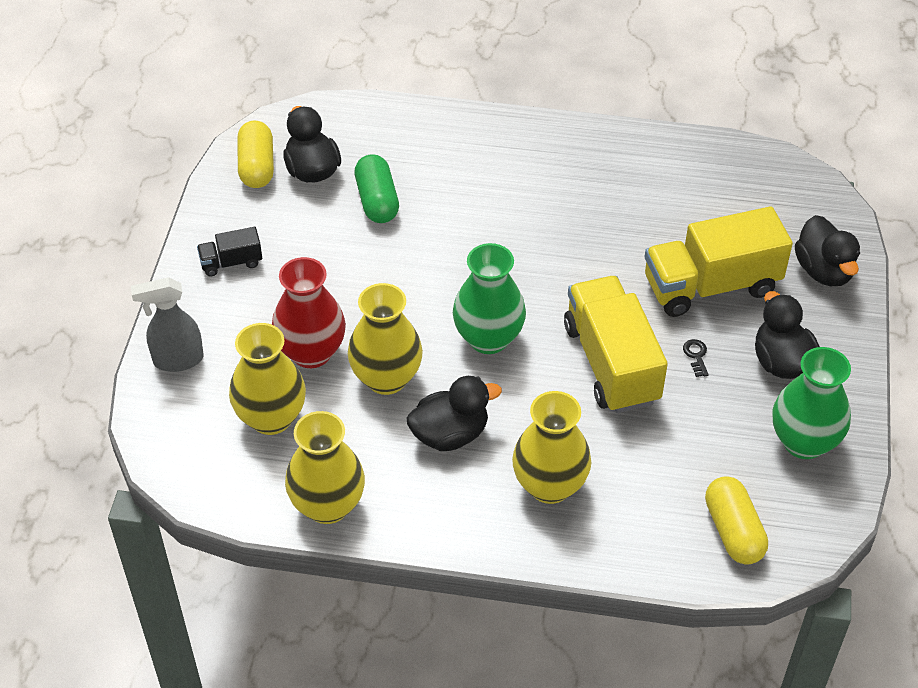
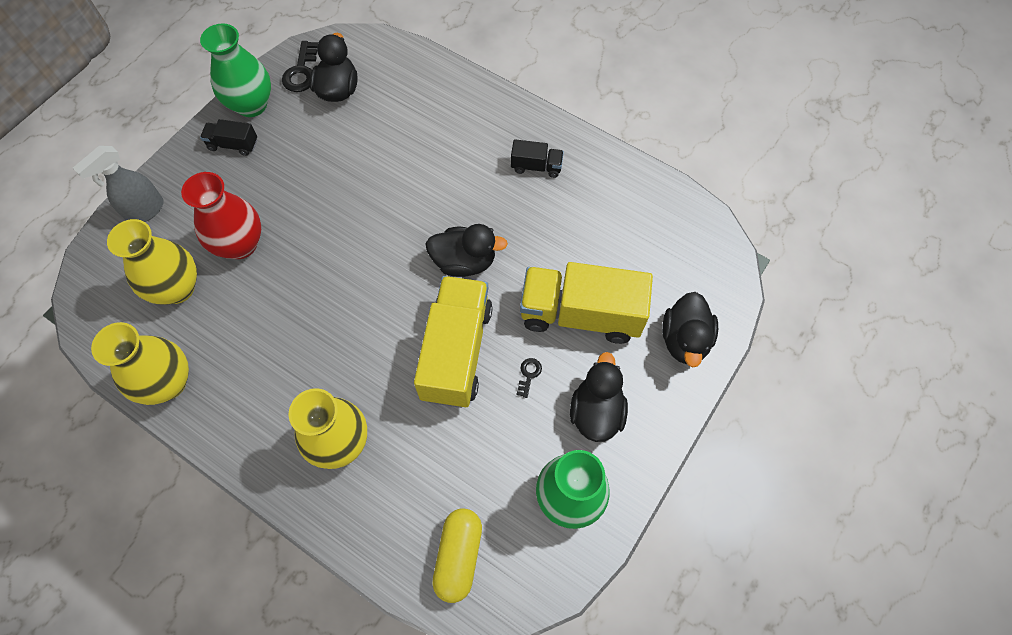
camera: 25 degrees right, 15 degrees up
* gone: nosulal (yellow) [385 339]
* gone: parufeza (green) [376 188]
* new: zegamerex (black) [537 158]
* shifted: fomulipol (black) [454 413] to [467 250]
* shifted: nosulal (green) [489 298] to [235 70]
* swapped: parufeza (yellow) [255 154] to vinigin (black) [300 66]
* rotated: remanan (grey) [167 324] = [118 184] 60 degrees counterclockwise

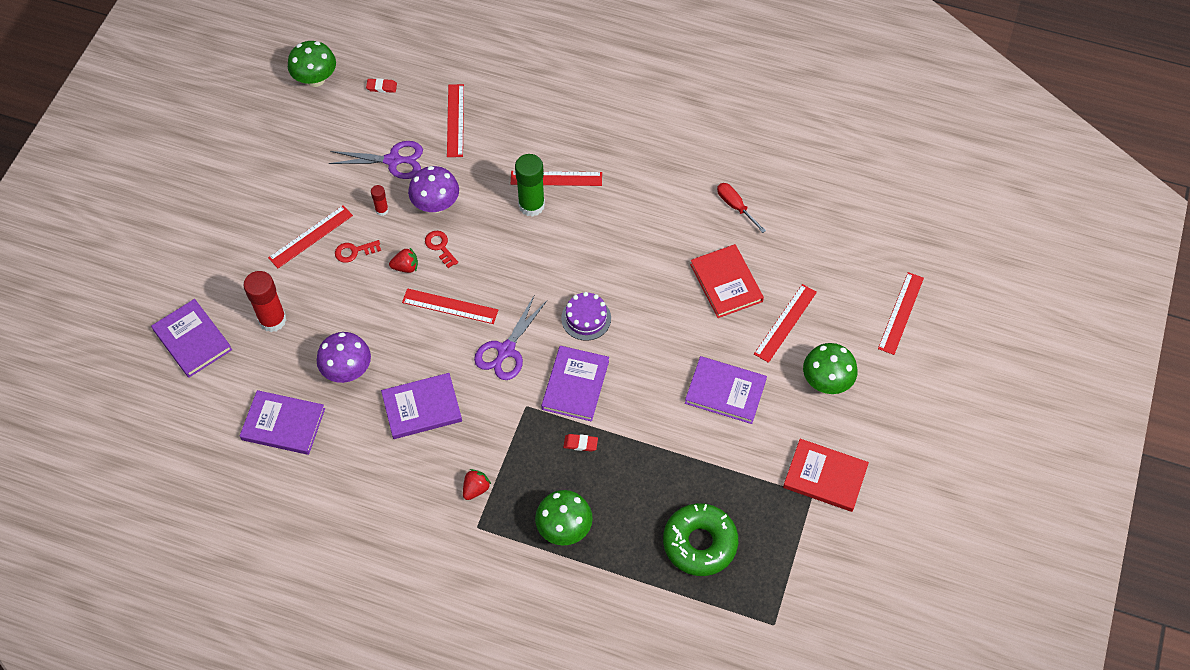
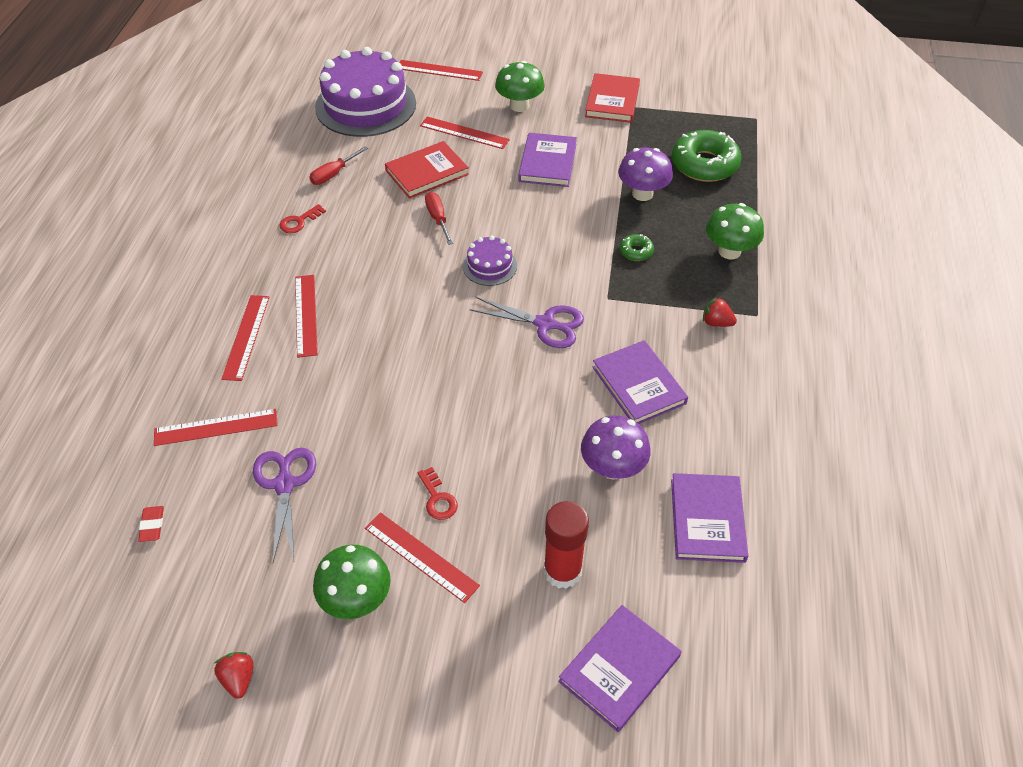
camera: 100 degrees left, 10 degrees down
* gone: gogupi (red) [380 200]
* gone: gogupi (green) [530 185]
* gone: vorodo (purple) [575 384]
* new: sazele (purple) [365 92]
* new: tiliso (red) [439 218]
* shifted: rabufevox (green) [312 64] to [352 582]
* shifted: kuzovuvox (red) [403 260] to [234 675]
* shifted: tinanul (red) [450 306] to [246 338]
* shifted: rabufevox (purple) [433 189] to [645 174]
* shifted: vinigin (red) [441 249] to [302 218]
* swapped: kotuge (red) [580 443] to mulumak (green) [636 247]

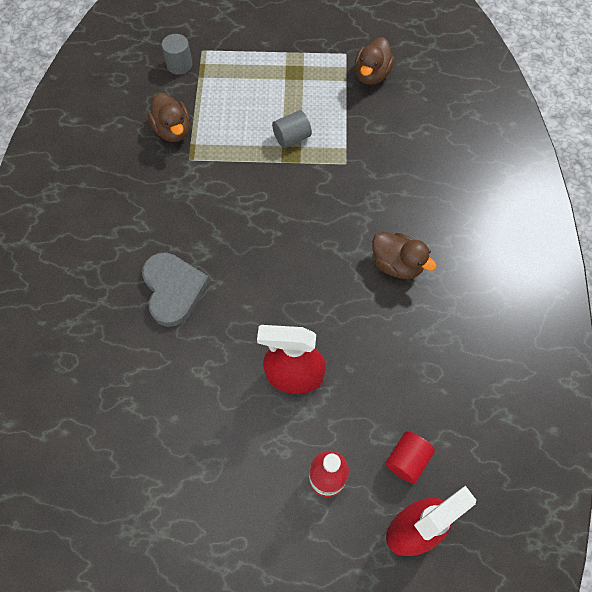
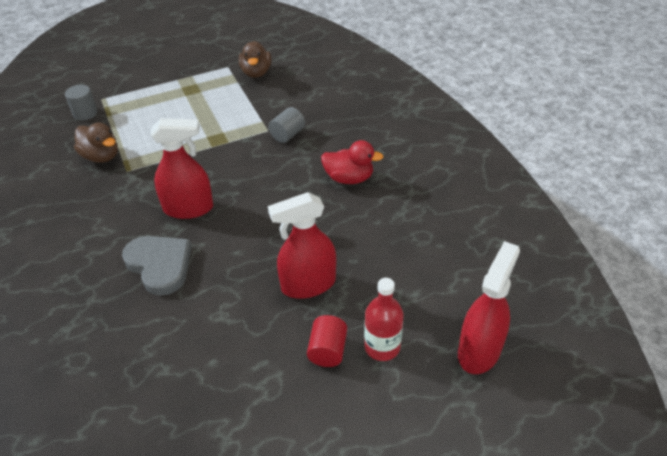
camera: 25 degrees left, 20 degrees down
* new: remanan (red) [181 168]
* shifted: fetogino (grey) [292 129] to [286 125]
* shifted: fetogino (red) [410 457] to [327 341]
* repainted: fomulipol (brown) [404 255] to fomulipol (red) [352 162]

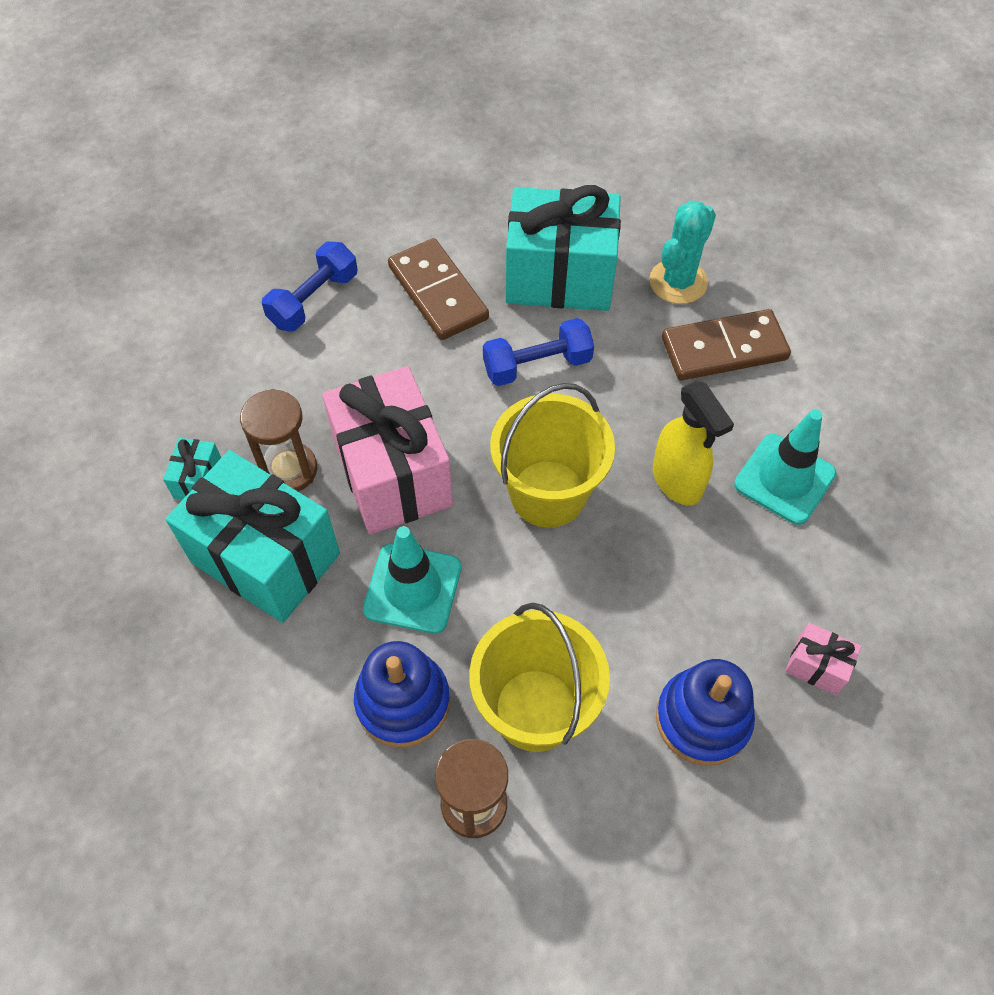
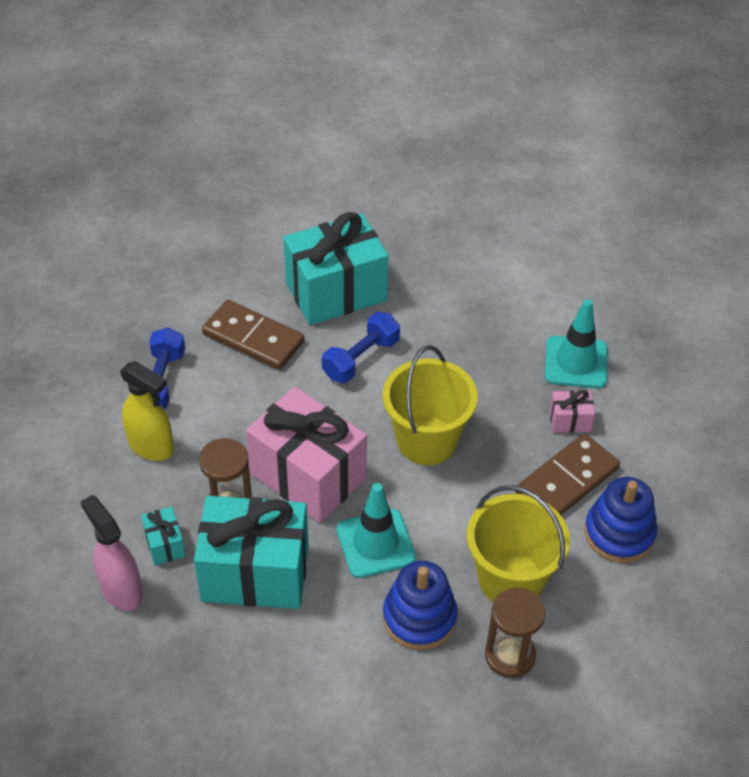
camera: 30 degrees left, 10 degrees down
* gone: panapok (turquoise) [682 252]
* new: remanan (pink) [111 553]
* shifted: remanan (yellow) [693 443] to [147 411]
* shifted: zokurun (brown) [726 344] to [567 474]
* shifted: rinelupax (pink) [823 659] to [572 411]

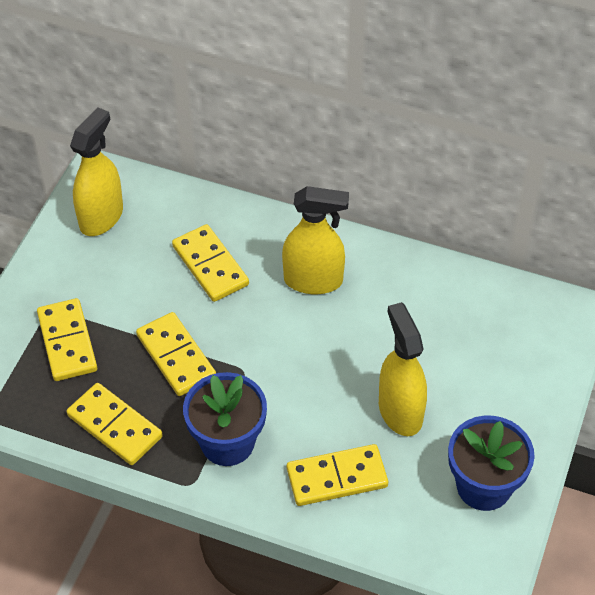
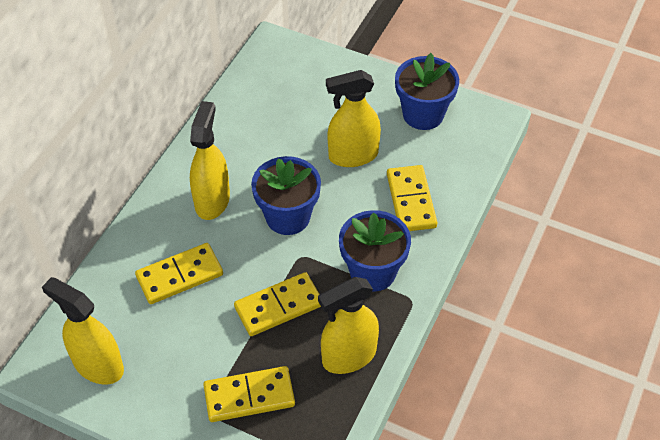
camera: 85 degrees left, 0 degrees up
* new: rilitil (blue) [286 195]
* swapped: zokurun (yellow) [115 424] to remanan (yellow) [348 325]

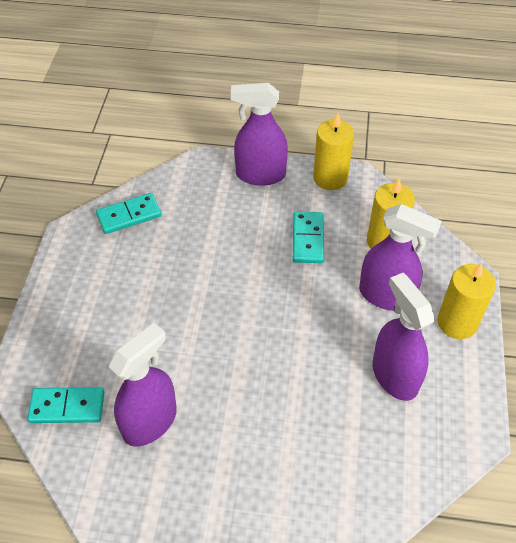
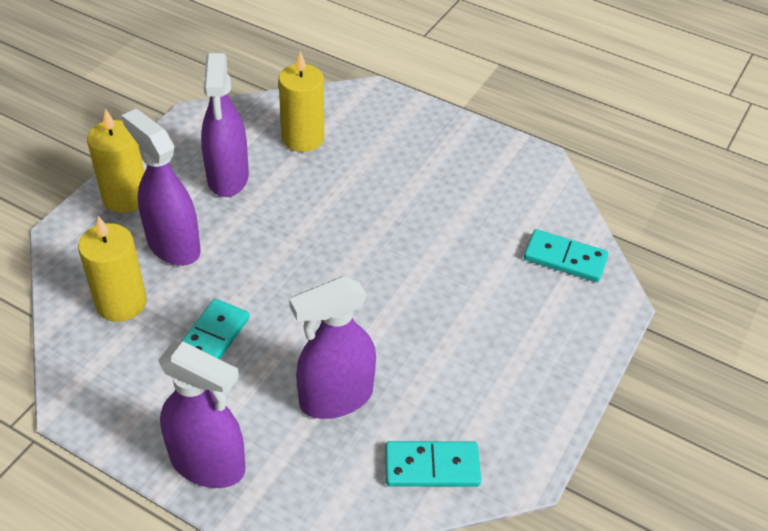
camera: 160 degrees left, 5 degrees down
* shifted: remanan (purple) [143 385] to [332 347]
* shifted: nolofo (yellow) [333 151] to [301 101]

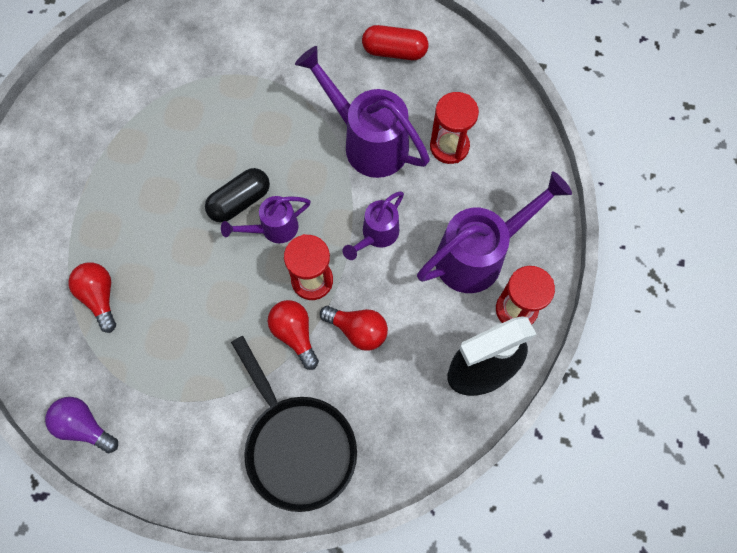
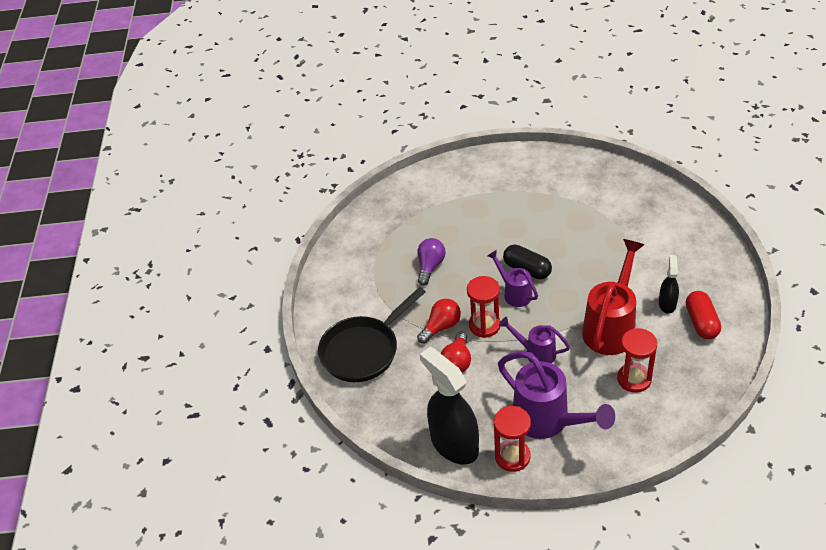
camera: 80 degrees right, 25 degrees down
* gone: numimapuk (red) [92 298]
* new: remanan (black) [669 284]
* shifted: numimapuk (purple) [81 425] to [431 262]
* repainted: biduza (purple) [362 112] to biduza (red) [613 297]

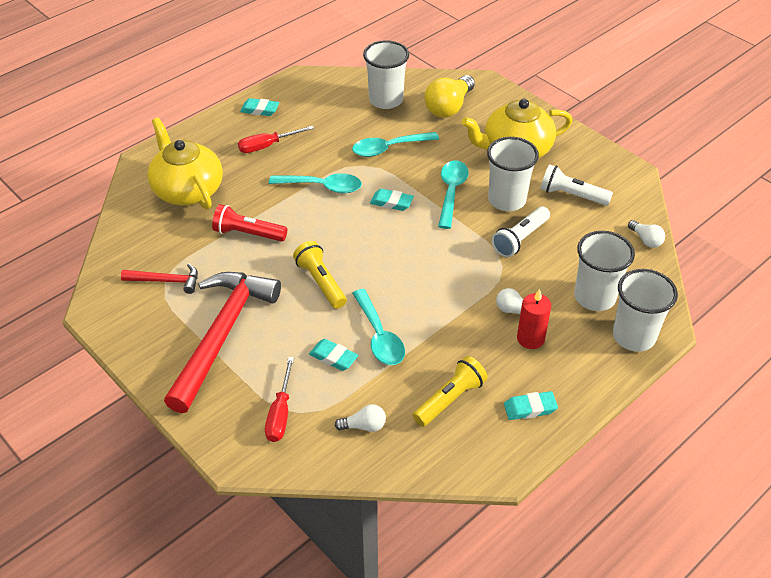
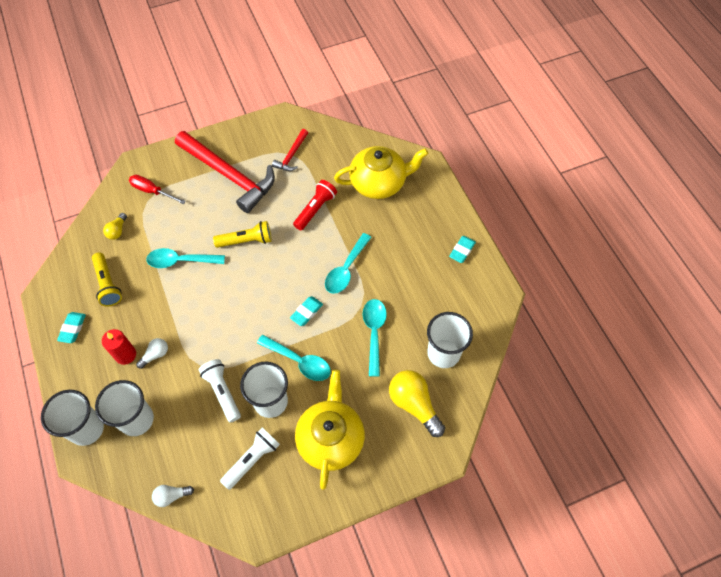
camera: 110 degrees right, 15 degrees up
* gone: tiliso (red) [276 139]
* gone: kotuge (turquoise) [333 355]
* repainted: numimapuk (white) [360 418] to numimapuk (yellow) [115 226]

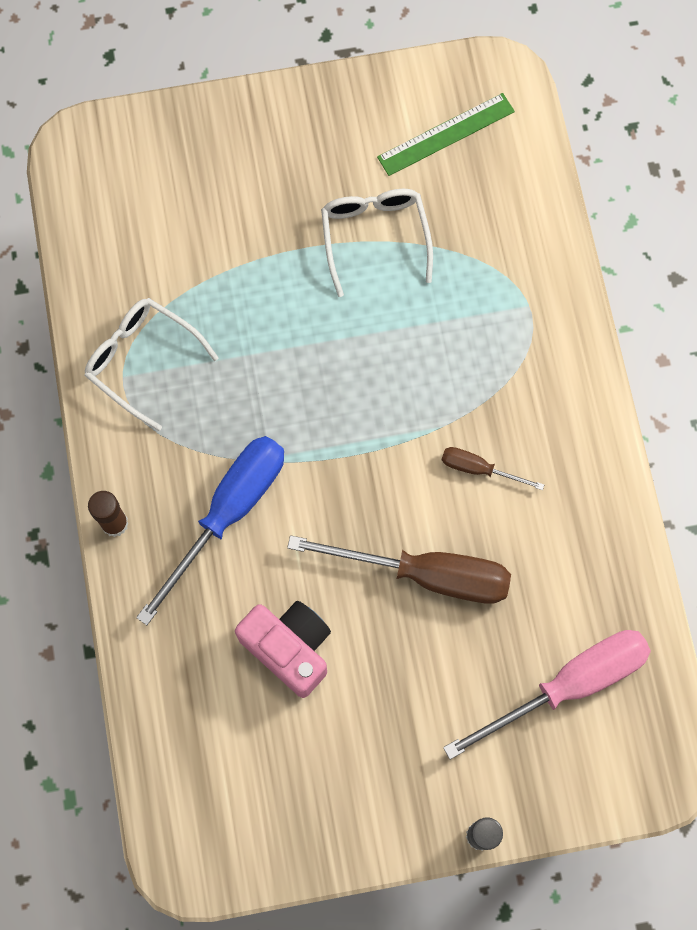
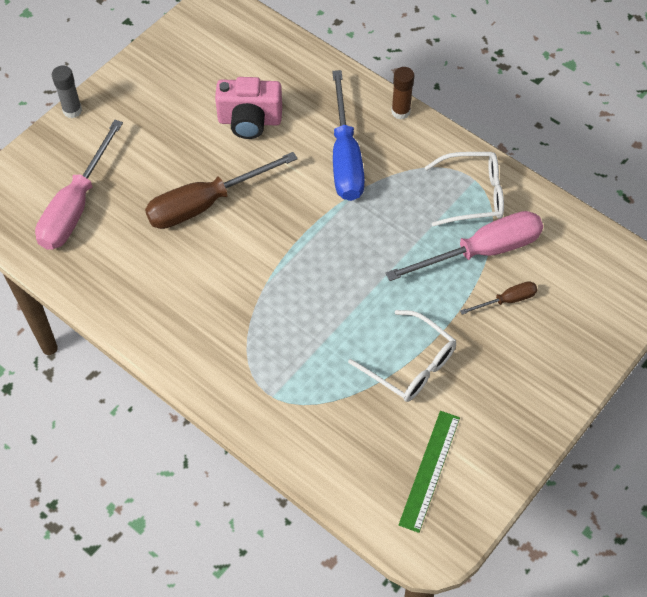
camera: 140 degrees right, 15 degrees down
* new: tiliso (pink) [464 246]
* shifted: tiliso (brown) [493 468] to [499 298]

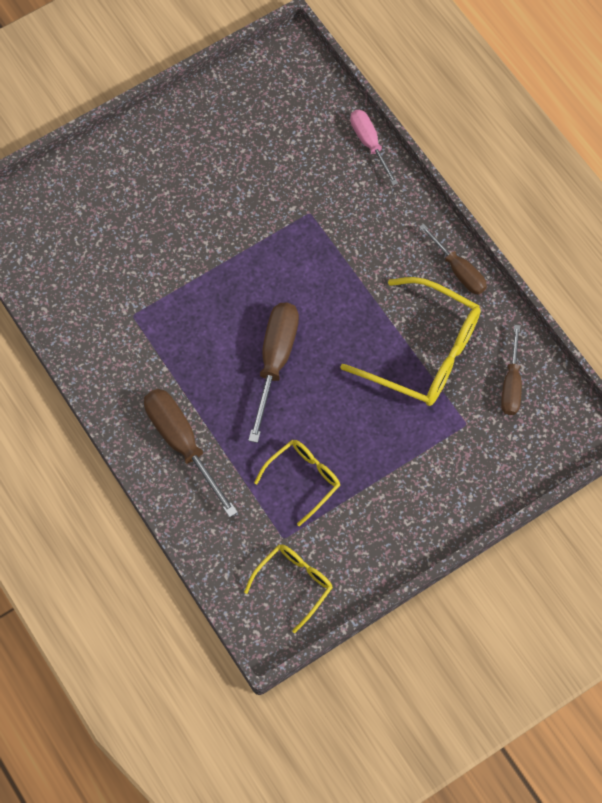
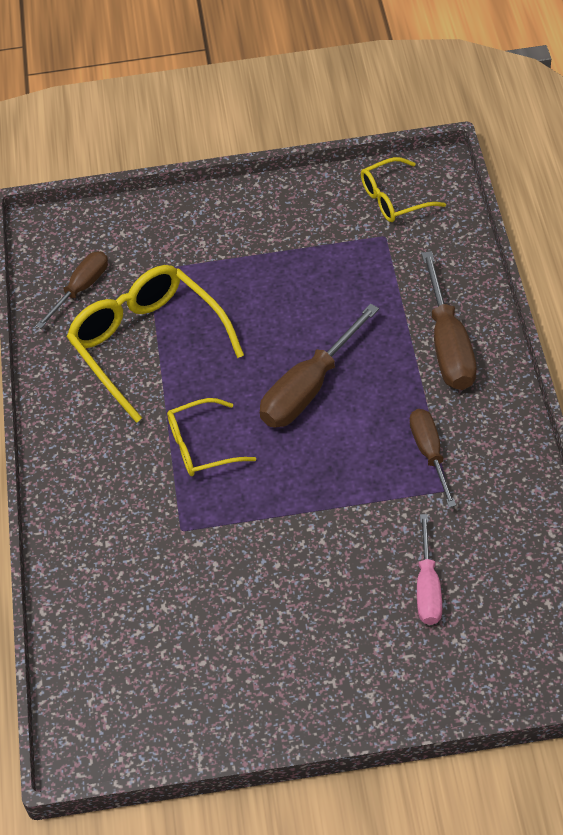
camera: 150 degrees left, 15 degrees down
* shifted: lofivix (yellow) [297 483] to [211 437]
* shifted: tiliso (pink) [374 148] to [429 569]
* shifted: tiliso (brown) [453 259] to [433 458]

